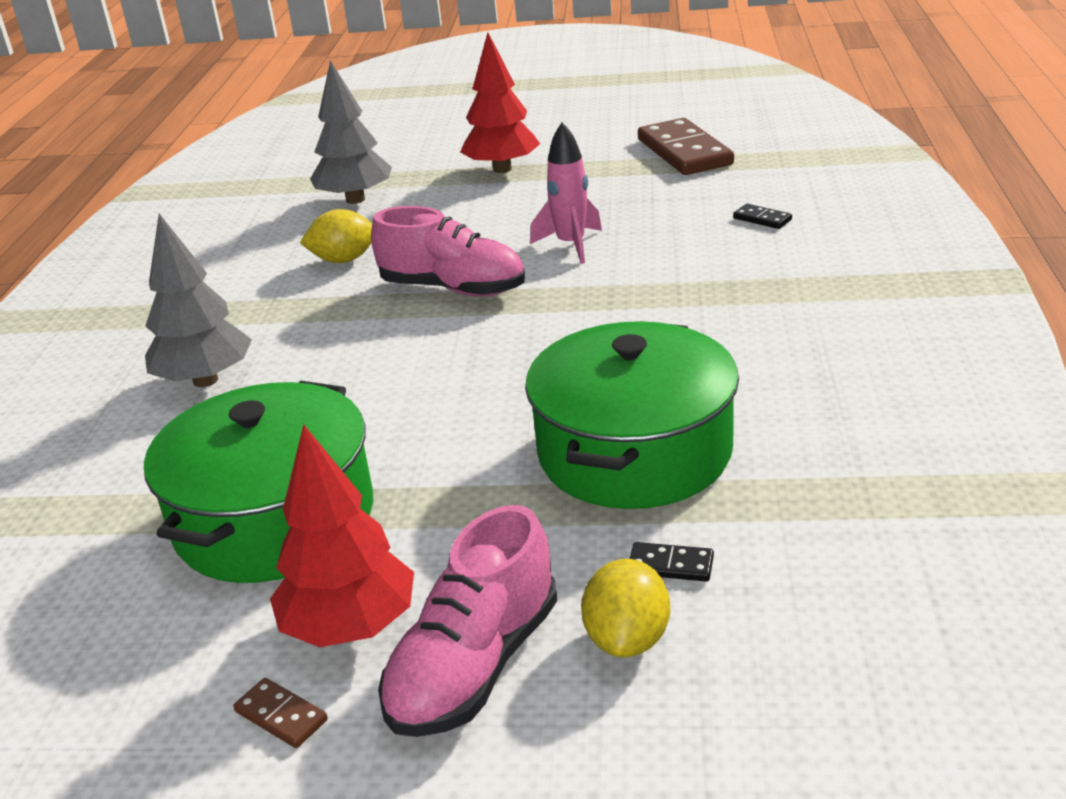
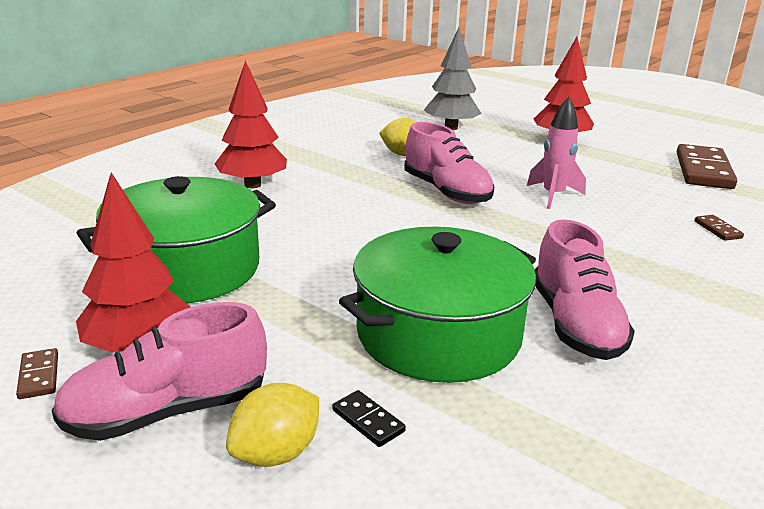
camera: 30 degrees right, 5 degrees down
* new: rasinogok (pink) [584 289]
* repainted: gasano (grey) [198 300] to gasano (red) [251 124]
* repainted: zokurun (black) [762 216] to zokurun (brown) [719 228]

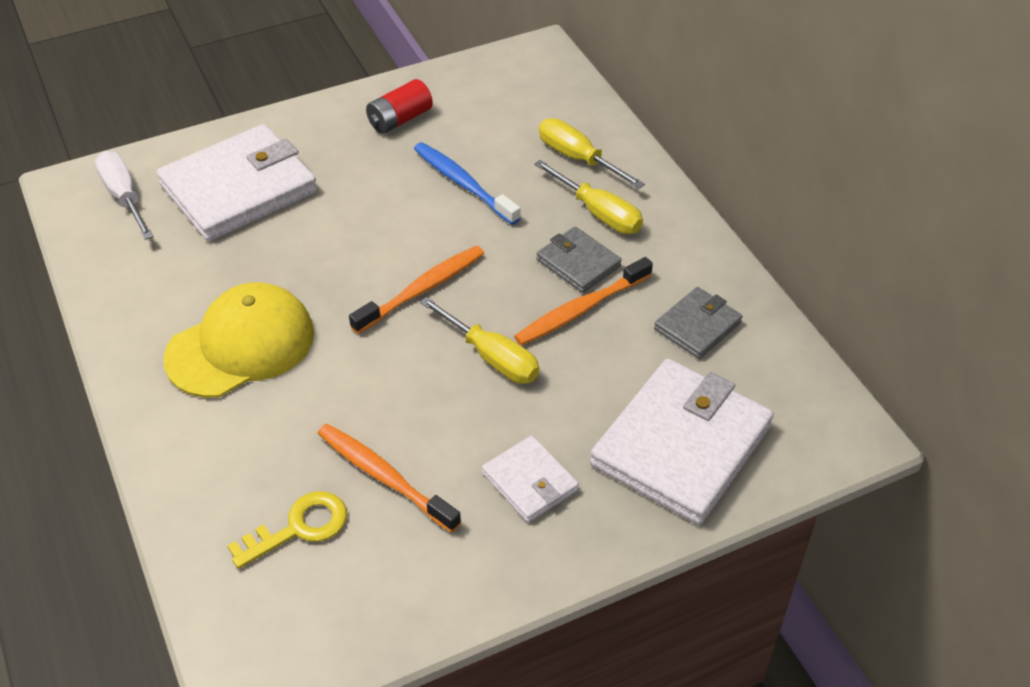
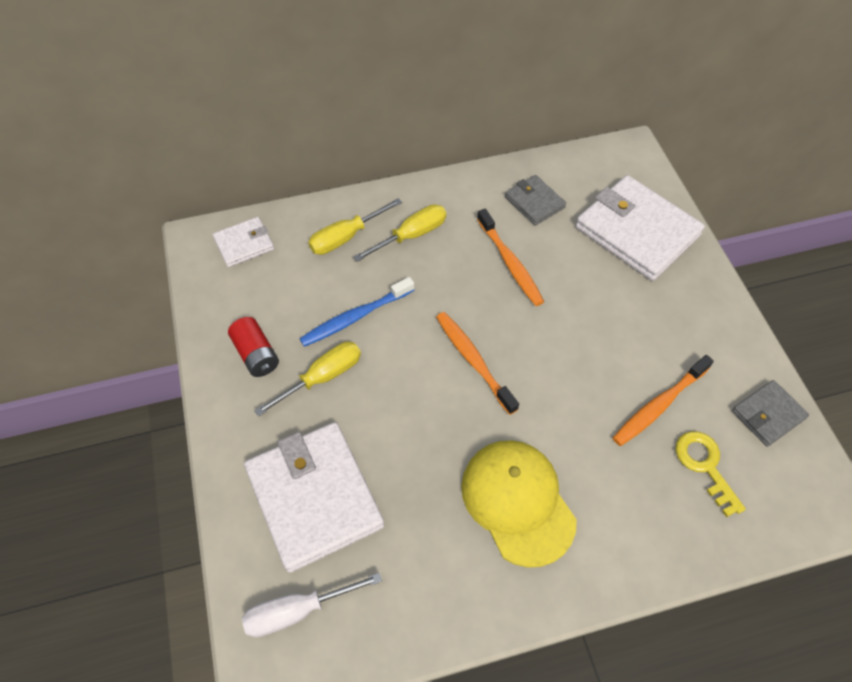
camera: 80 degrees left, 10 degrees up
* shifted: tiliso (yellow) [479 340] to [307 379]
* shifted: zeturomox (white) [530 479] to [243 242]
* shifted: zeturomox (grey) [579 259] to [770 413]

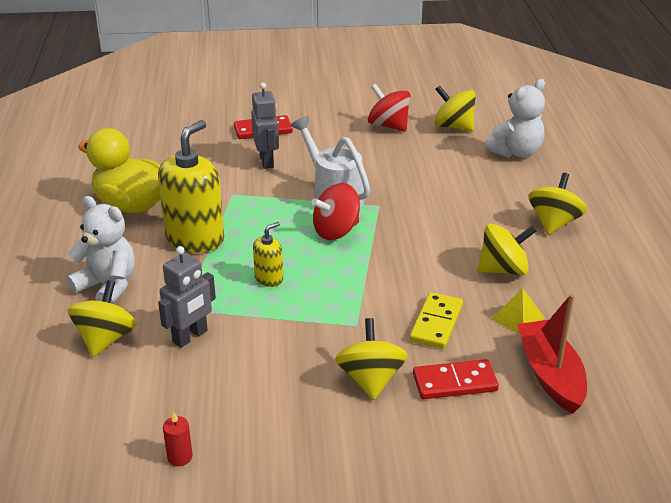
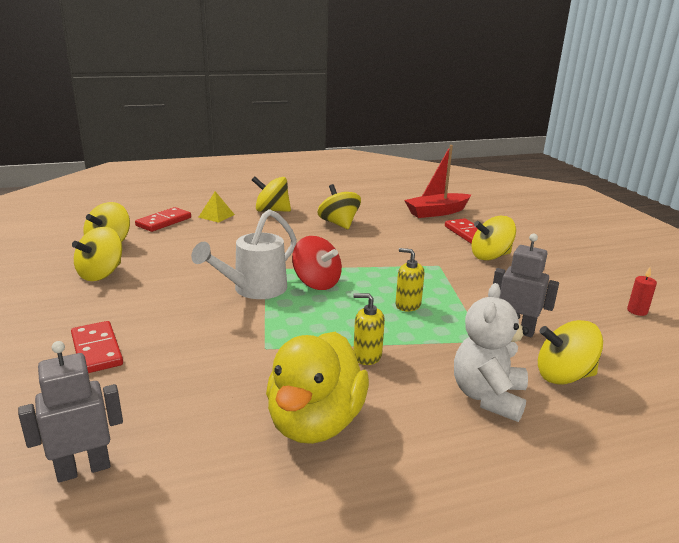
camera: 105 degrees left, 10 degrees down
* gone: zokurun (yellow) [436 320]
* shifted: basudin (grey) [265 126] to [70 412]
* shifted: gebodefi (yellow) [518 311] to [216 207]
* swapped: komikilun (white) [515 118] to zokurun (red) [163 219]
* repainted: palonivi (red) [389 108] to palonivi (yellow) [97 254]
* scaled: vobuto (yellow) [191 186] = [369 329] x0.49

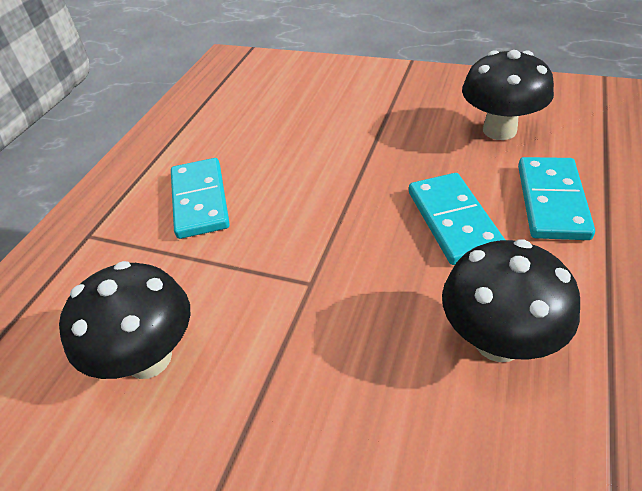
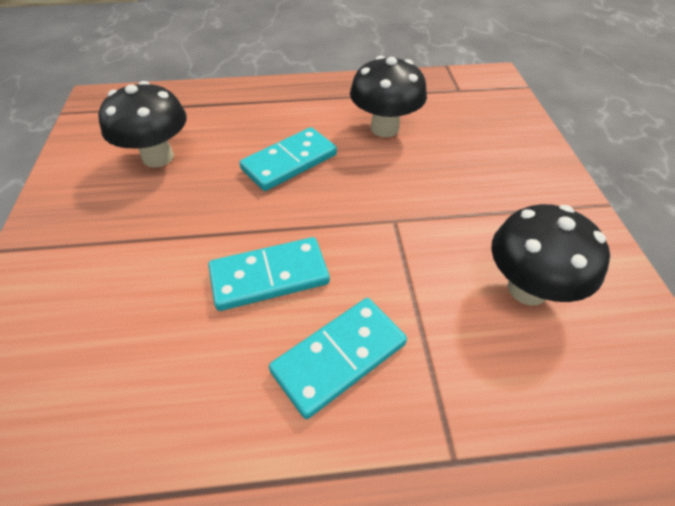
camera: 120 degrees left, 5 degrees up
* shifted: zokurun (turquoise) [556 198] to [269 274]

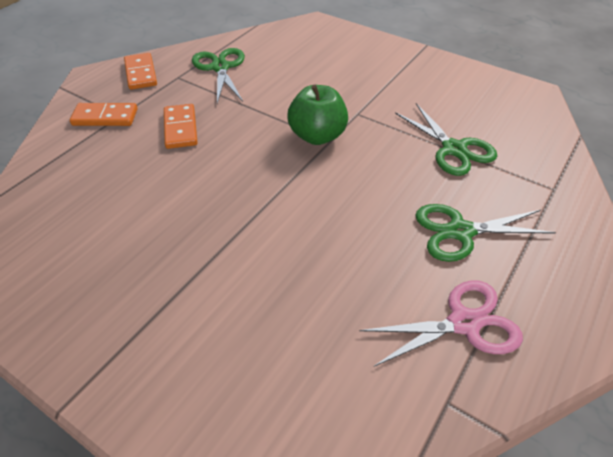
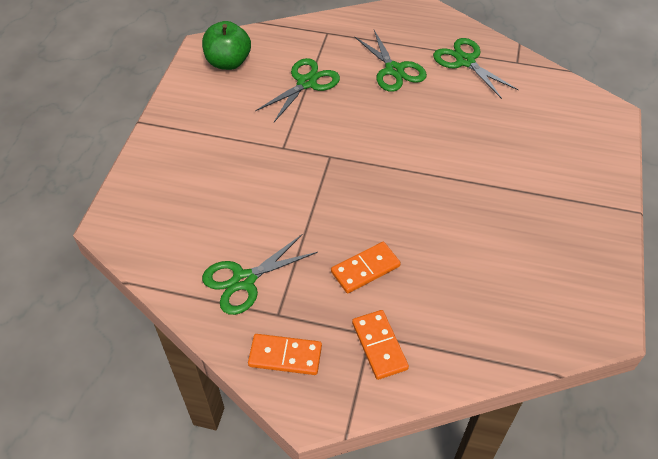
camera: 110 degrees left, 5 degrees up
* shifted: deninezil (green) [317 115] to [226 45]
* repainted: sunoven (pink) [441 324] to sunoven (green) [476 68]
* rotated: zokurun (orange) [140 71] = [285 354] 45 degrees clockwise

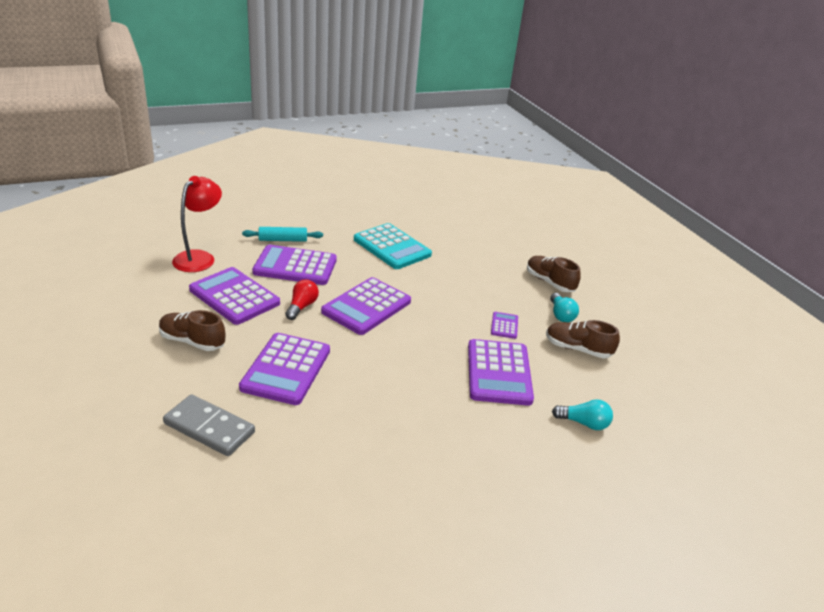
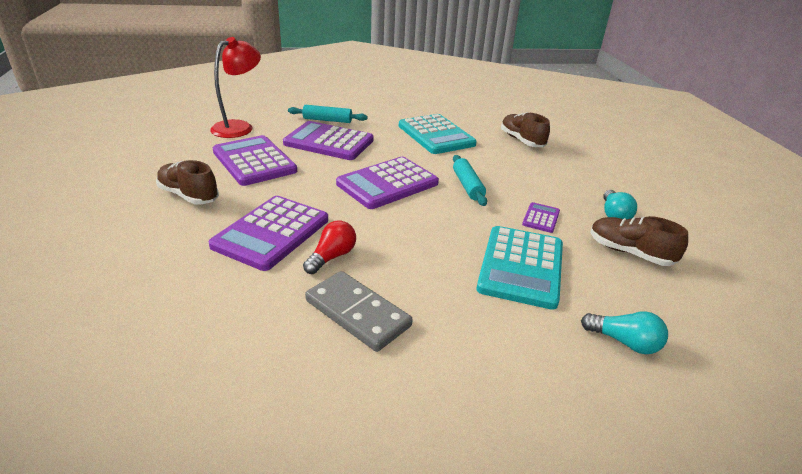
camera: 15 degrees right, 0 degrees up
* new: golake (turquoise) [470 180]
* shifted: zokurun (grey) [209 425] to [359 311]
* shifted: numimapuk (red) [302 299] to [329 247]
* shifted: rasinogok (brown) [554 274] to [525 129]
* repainted: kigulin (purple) [501 372] to kigulin (turquoise) [519 268]

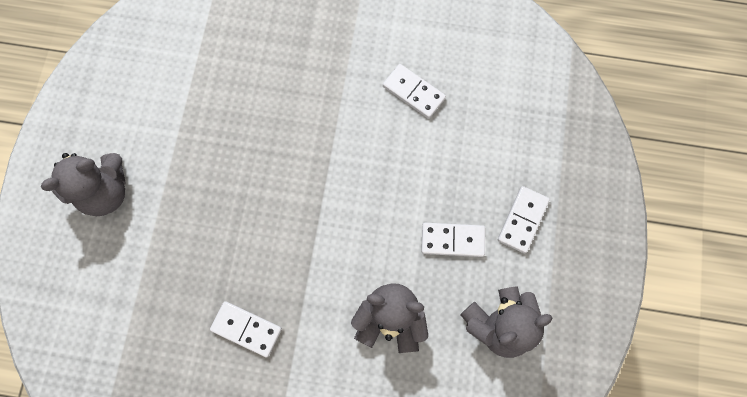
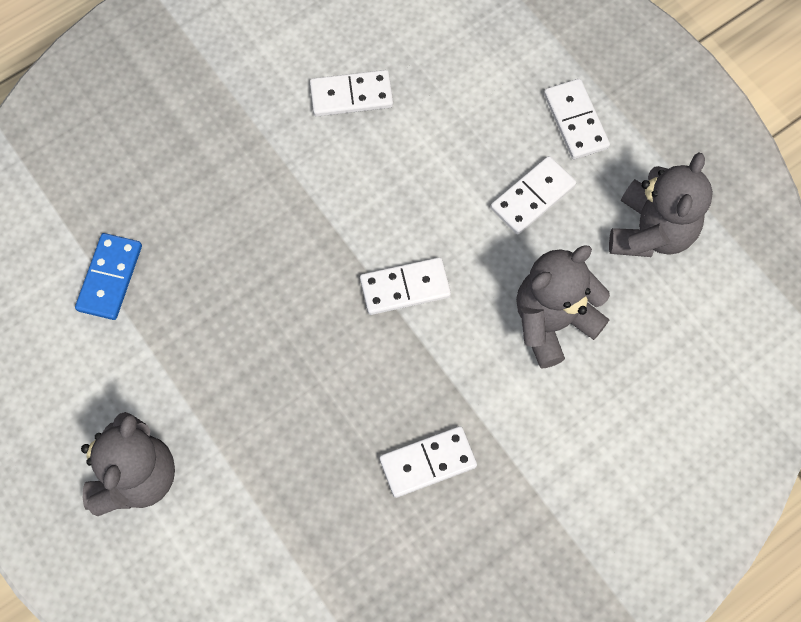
camera: 45 degrees left, 5 degrees down
* new: zokurun (blue) [108 276]
* new: zokurun (white) [405 286]

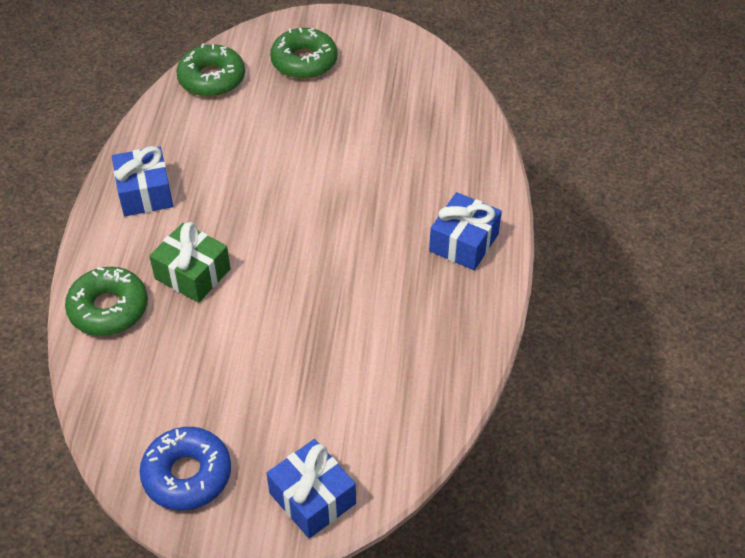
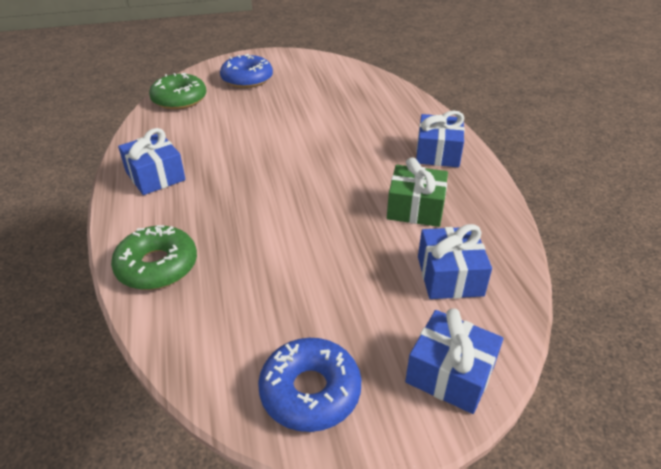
camera: 20 degrees left, 10 degrees down
* new: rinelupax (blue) [455 261]
* shifted: rinelupax (green) [190 262] to [417 192]
* repainted: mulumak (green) [304 53] to mulumak (blue) [246 71]

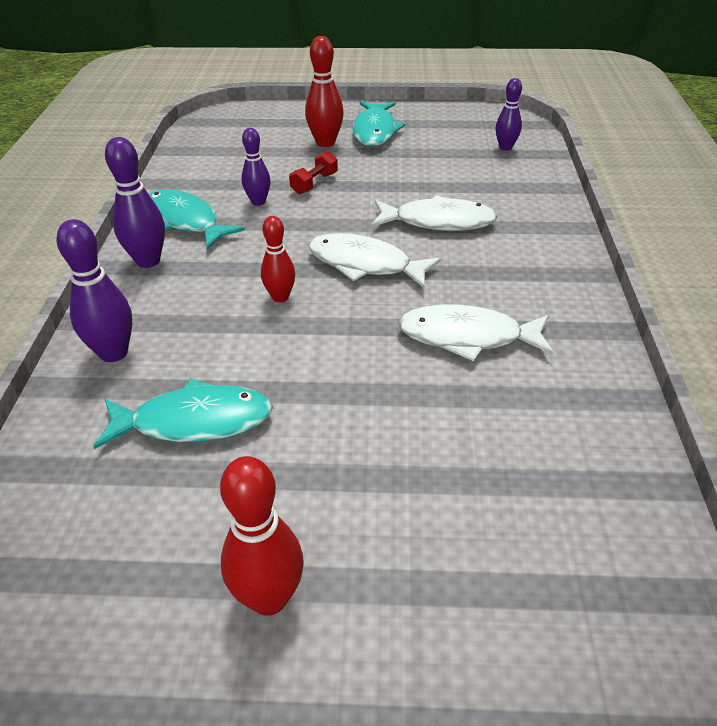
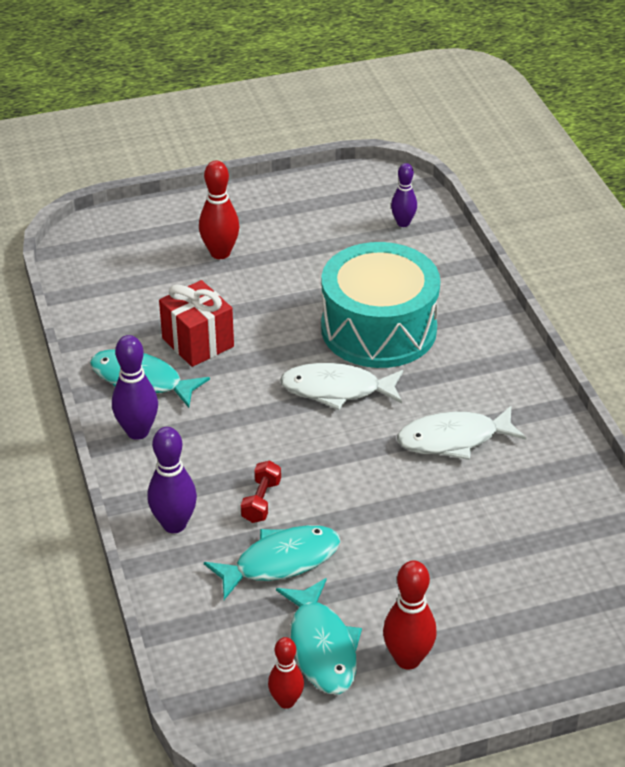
camera: 20 degrees left, 0 degrees up
* shifted: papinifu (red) [278 259] to [286 673]
* shifted: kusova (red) [313 172] to [261 491]
* shifted: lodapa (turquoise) [379 124] to [319 636]
* swapped: papinifu (purple) [256 167] to rinelupax (red) [196 323]
* swapped: lodapa (white) [435 213] to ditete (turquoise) [380 305]

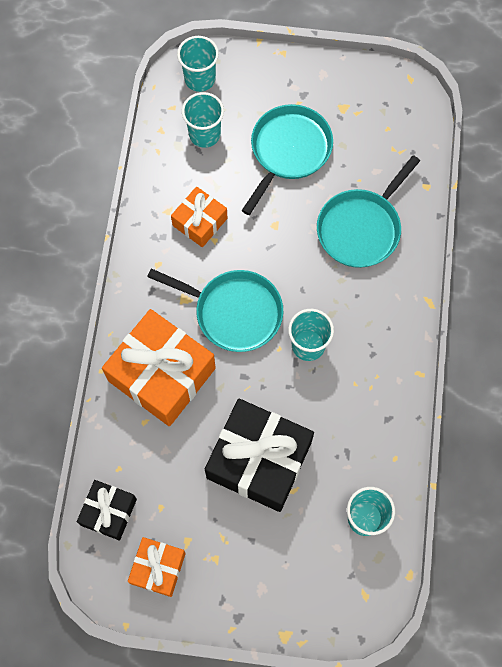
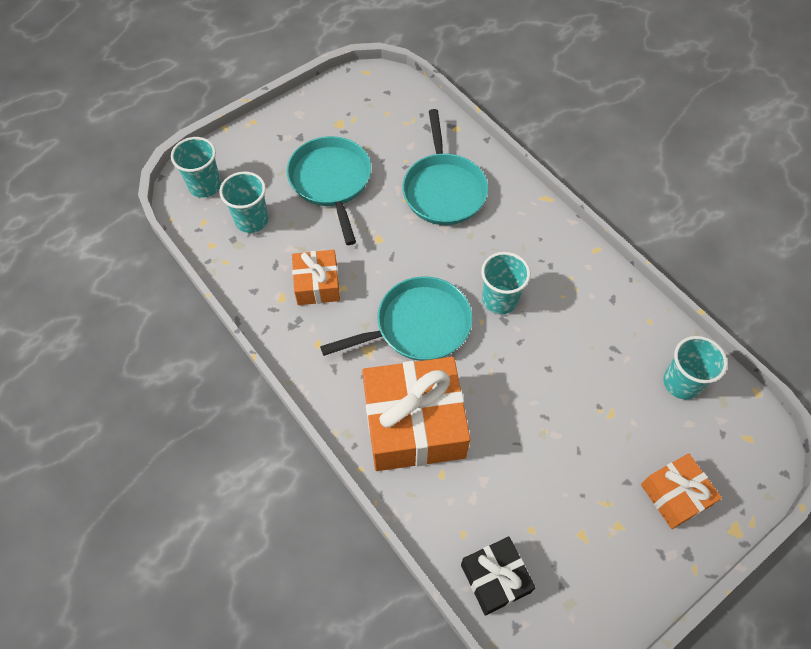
camera: 45 degrees left, 10 degrees down
* gone: rinelupax (black) [259 455]
* shifted: rinelupax (orange) [157 567] to [681 491]

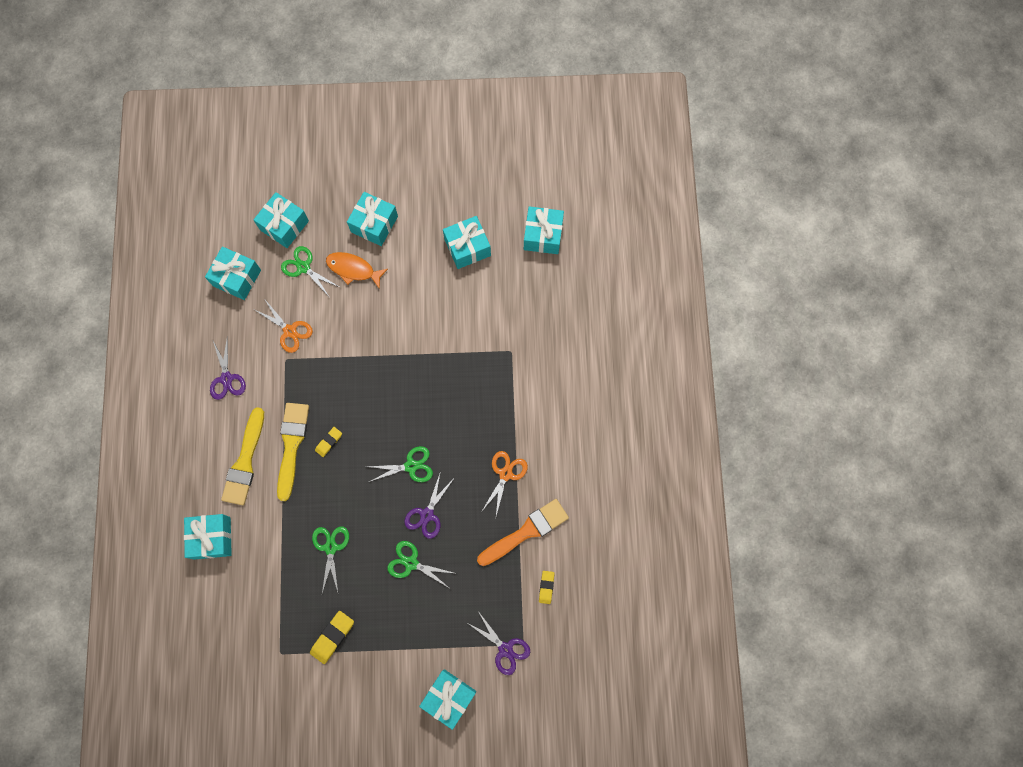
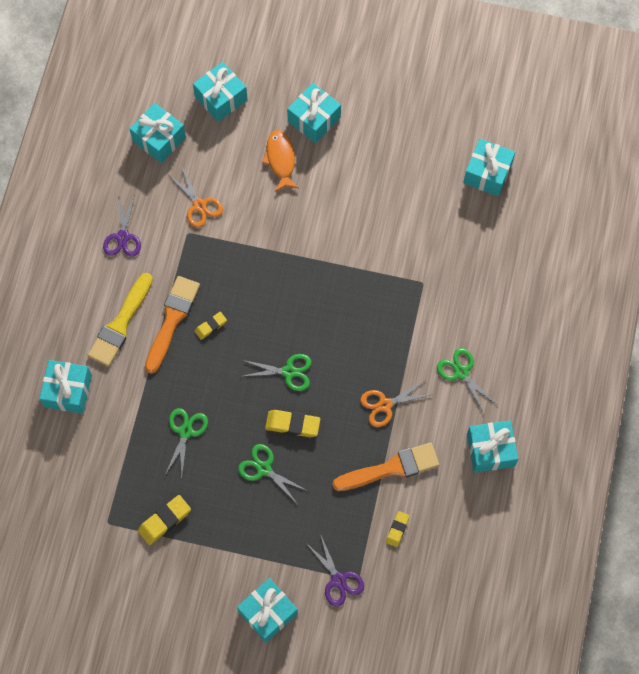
camera: 15 degrees right, 5 degrees down
* shifted: sunoven (green) [311 271] to [466 381]
* shifted: rinelupax (turquoise) [467 242] to [492 446]
* swapped: sunoven (purple) [428 505] to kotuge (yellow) [292 423]
* repainted: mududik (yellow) [293 452] to mududik (orange) [172 325]
* rotated: lodapa (orange) [357 270] = [280 161] 45 degrees clockwise
* rotated: sunoven (orange) [505 483] = [396 403] 150 degrees counterclockwise

